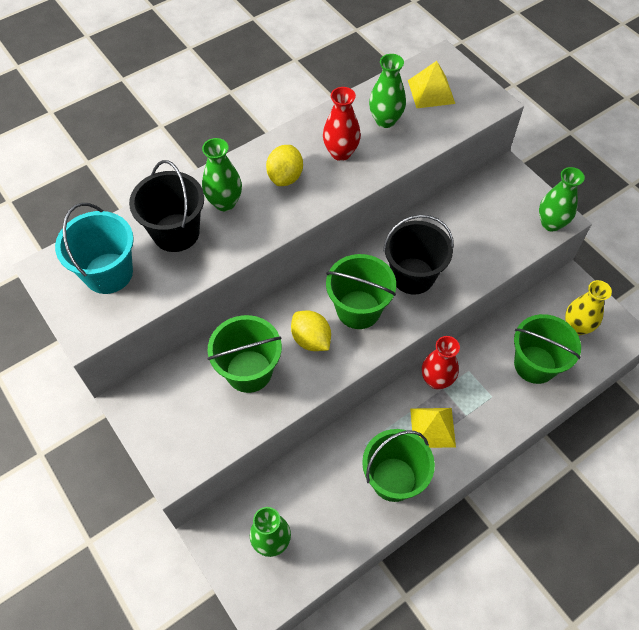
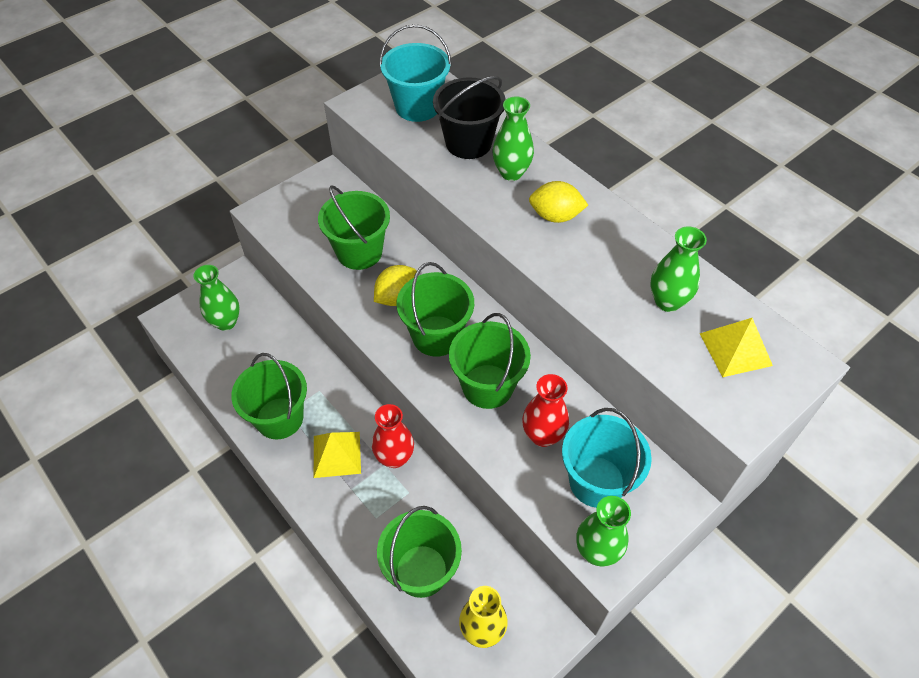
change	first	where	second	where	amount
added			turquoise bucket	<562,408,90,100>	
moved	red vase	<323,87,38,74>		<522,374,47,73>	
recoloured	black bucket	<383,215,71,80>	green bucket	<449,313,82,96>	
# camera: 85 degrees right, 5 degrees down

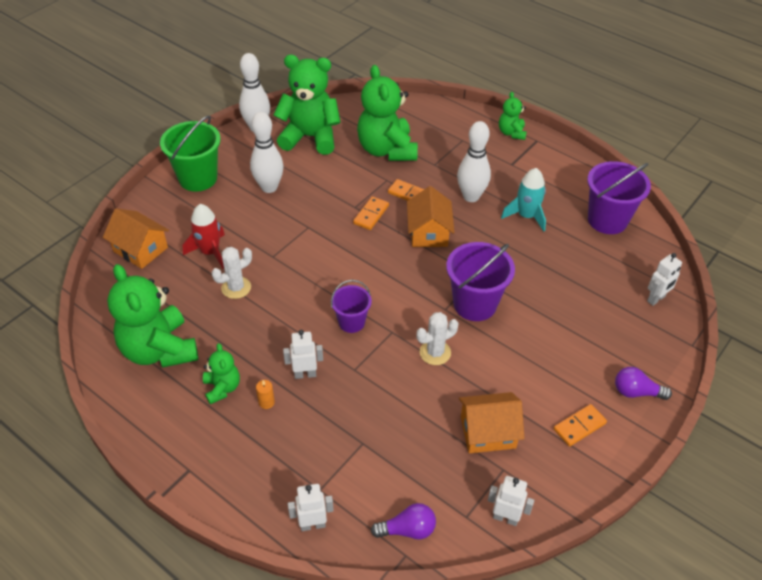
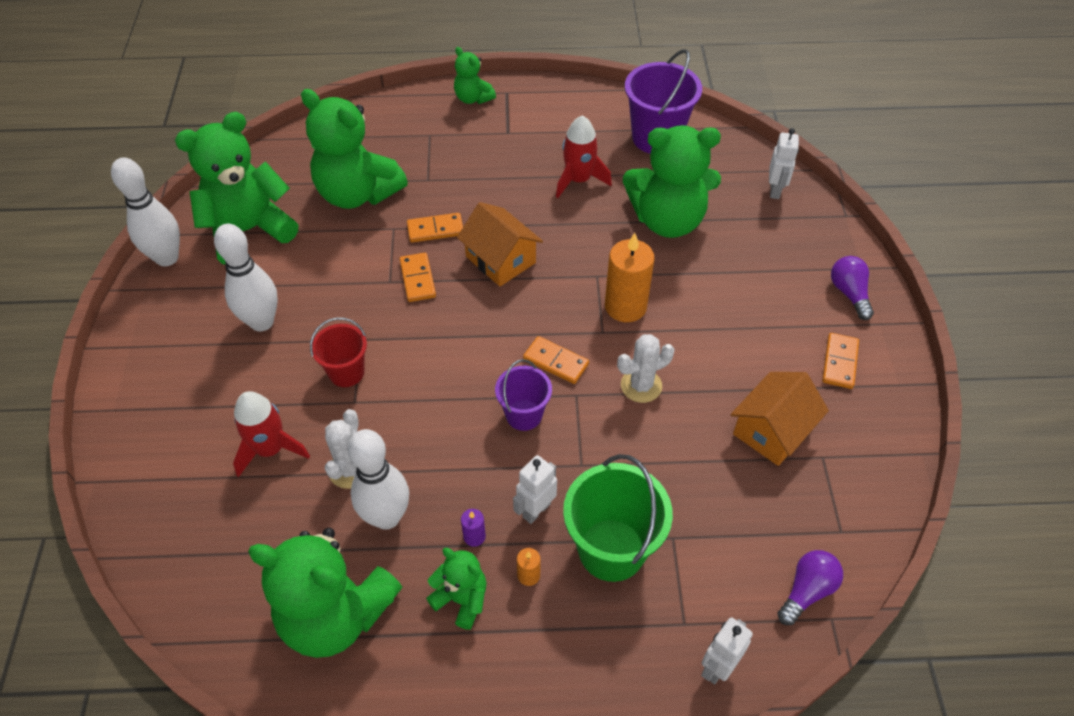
change	first	where	second	where	amount
removed	orange house	<103,208,66,61>			
removed	white robot	<488,476,46,50>			
added			red bucket	<310,317,57,70>	
added			purple candle	<461,509,25,38>	
added			orange domino	<523,336,66,48>	
added			green teddy bear	<623,125,98,113>	
moved	green bucket	<160,115,61,77>		<563,454,110,128>	
moved	white bowling pin	<457,121,34,81>		<348,429,61,101>	
replaced	purple bucket	<446,242,69,79>	orange candle	<605,233,50,89>	
recoloured	turquoise rocket	<501,168,45,63>	red rocket	<556,116,56,82>	
turned	white cactus	<416,312,42,53>		<617,334,57,69>	45 degrees clockwise
turned	purple light bulb	<615,367,57,33>		<831,256,43,64>	105 degrees clockwise
# camera: 40 degrees left, 5 degrees up

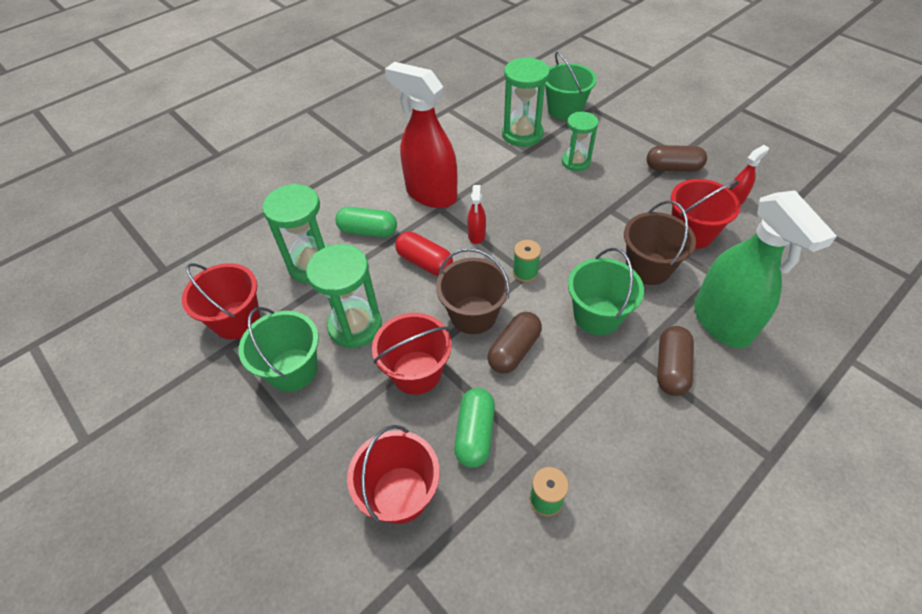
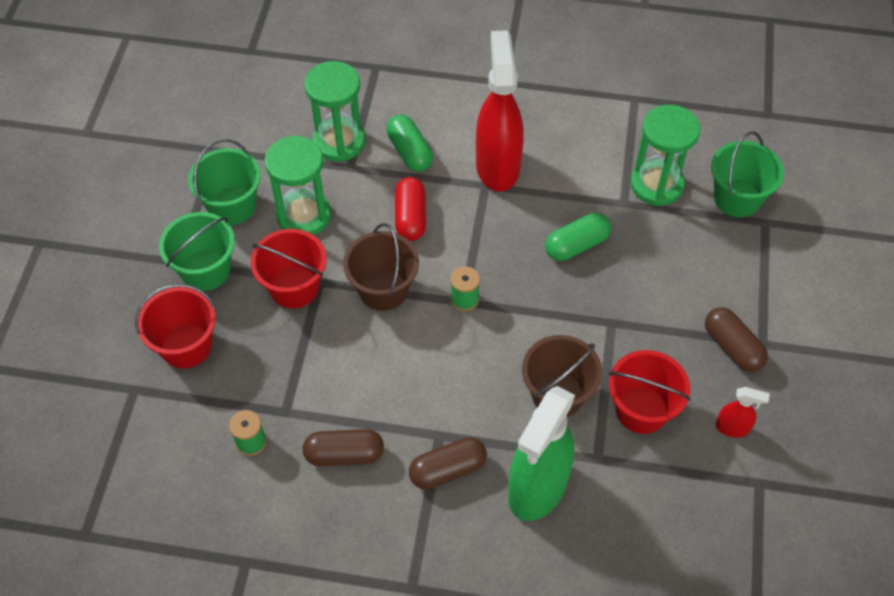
change	first	where	second	where	amount
removed	red bucket	<182,263,78,76>			
removed	red spray bottle	<467,185,19,59>			
removed	green hourglass	<562,112,37,59>			
moved	green capsule	<454,388,41,80>		<545,213,66,48>	
moved	brown capsule	<487,312,55,61>		<302,429,82,37>	
moved	green bucket	<568,248,76,87>		<159,212,76,79>	
# camera: 50 degrees right, 5 degrees up

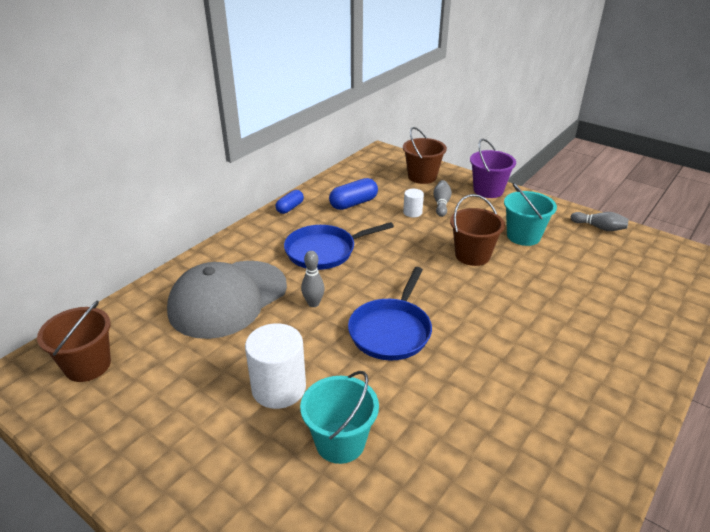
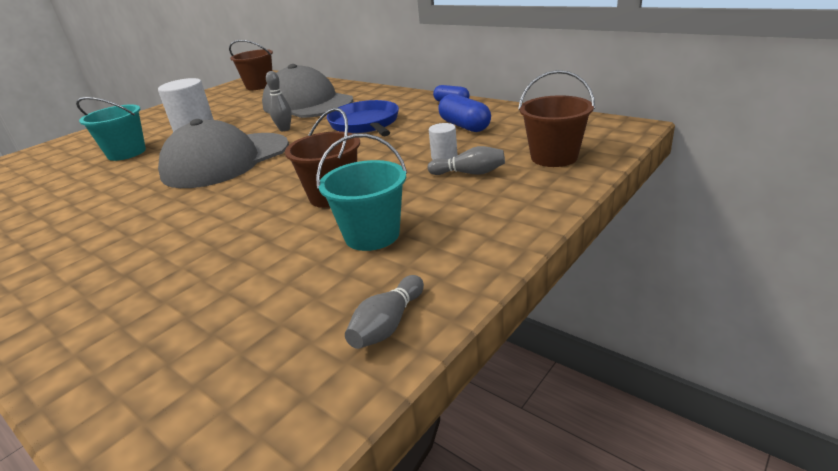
change	first	where	second	where	amount
removed	purple bucket	<470,139,46,59>			
replaced	blue pan	<348,267,84,93>	grey cap	<158,119,131,69>	
# camera: 95 degrees right, 5 degrees down

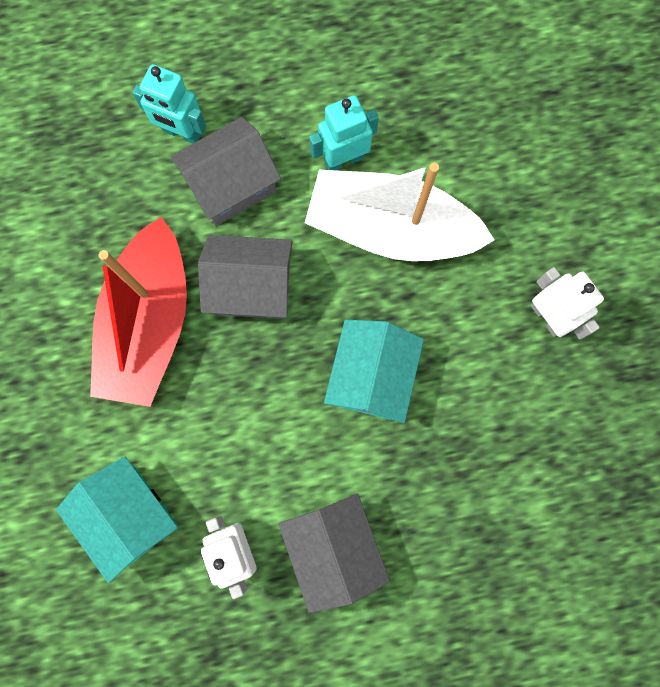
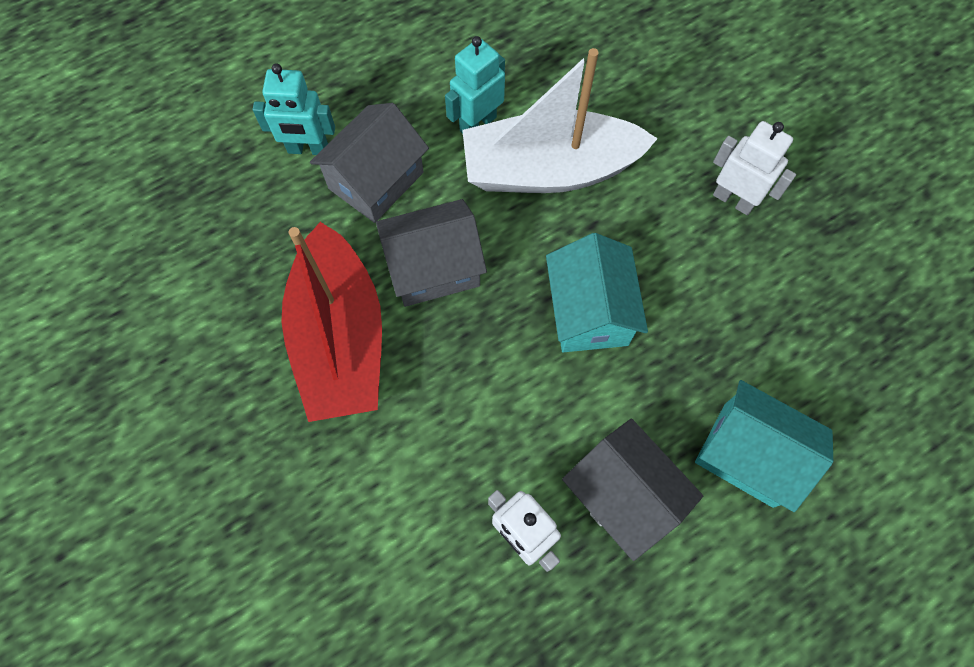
change	first	where	second	where	amount
moved	turquoise house	<56,456,122,127>		<695,380,138,132>	
# camera: 20 degrees left, 10 degrees down

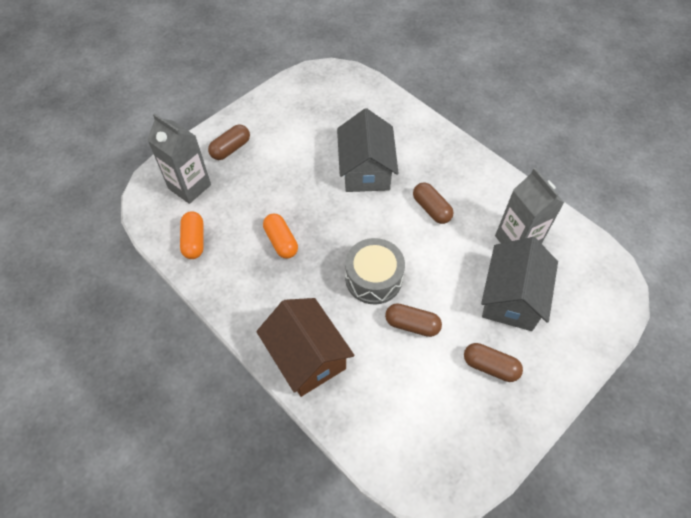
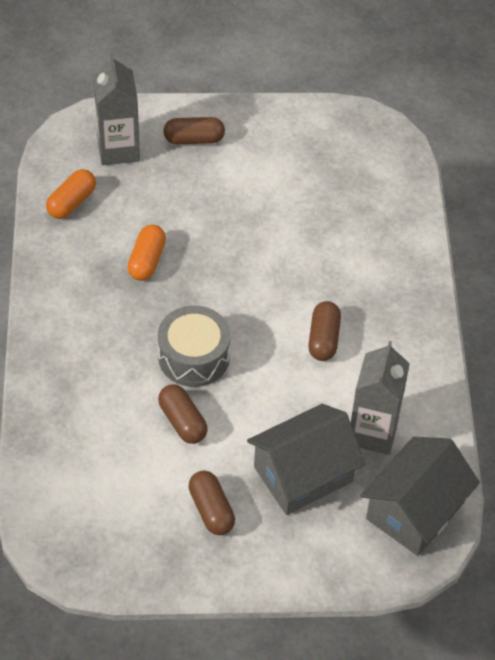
change	first	where	second	where	amount
removed	brown house	<256,298,98,99>			
moved	grey house	<337,108,62,84>		<360,437,120,119>	
# camera: 40 degrees right, 5 degrees down

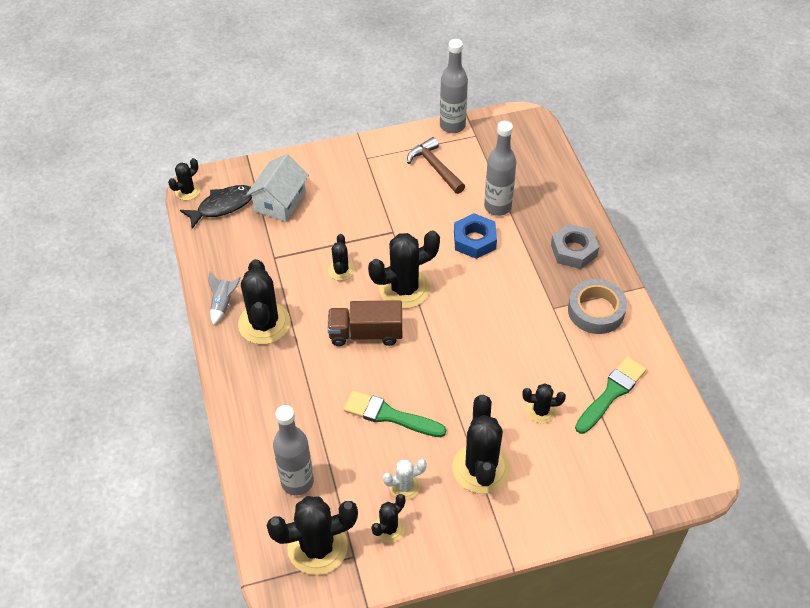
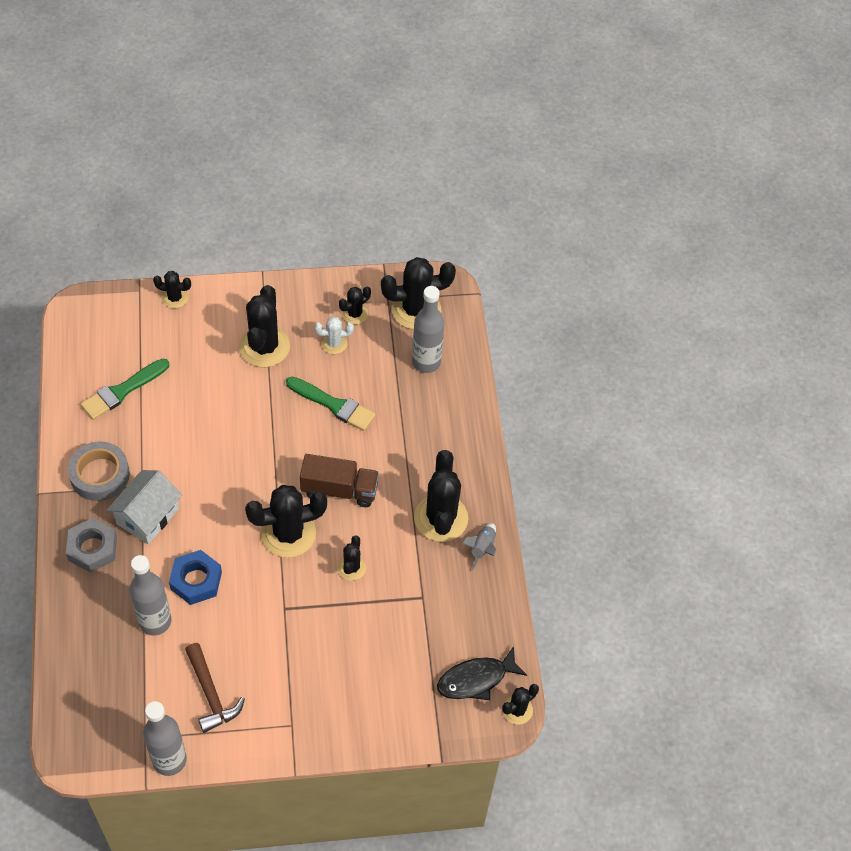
change	first	where	second	where	amount
moved	white house	<246,154,63,68>		<107,470,75,74>	
moved	black cactus	<523,383,43,41>		<153,271,38,38>	
# camera: 175 degrees left, 5 degrees up

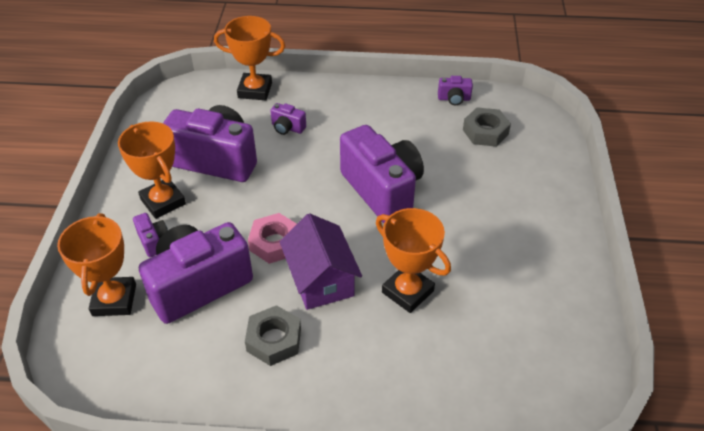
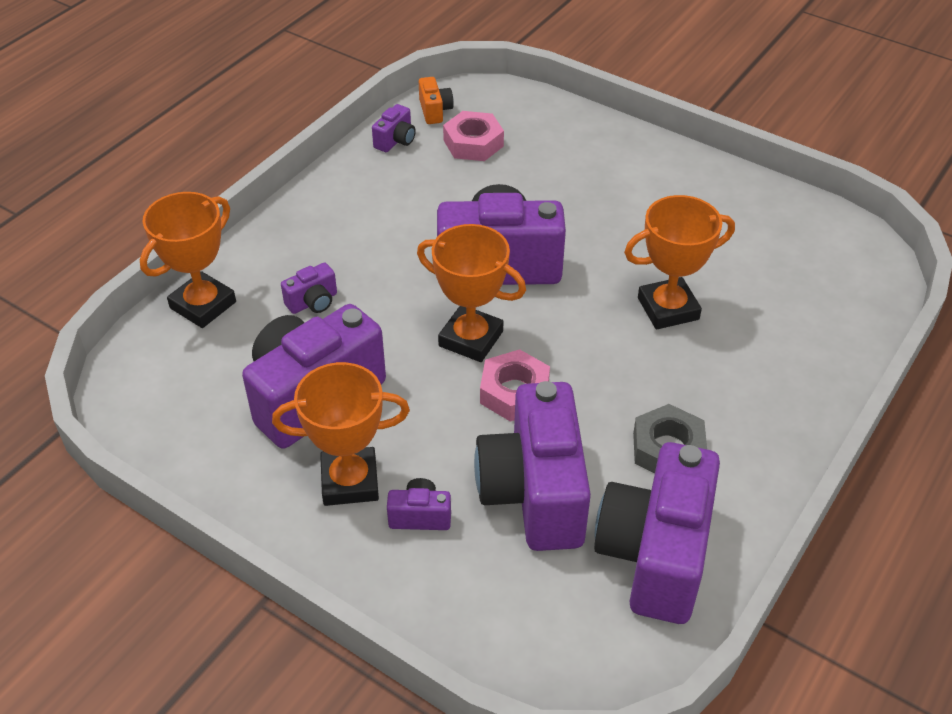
change	first	where	second	where	amount
removed	purple house	<280,213,82,97>			
added			orange camera	<419,77,35,47>	
added			purple camera	<594,442,126,182>	
moved	orange trophy	<57,213,79,103>		<417,224,109,138>	
recoloured	grey nut	<463,107,48,40>	pink nut	<443,111,61,50>	
# camera: 60 degrees left, 0 degrees up

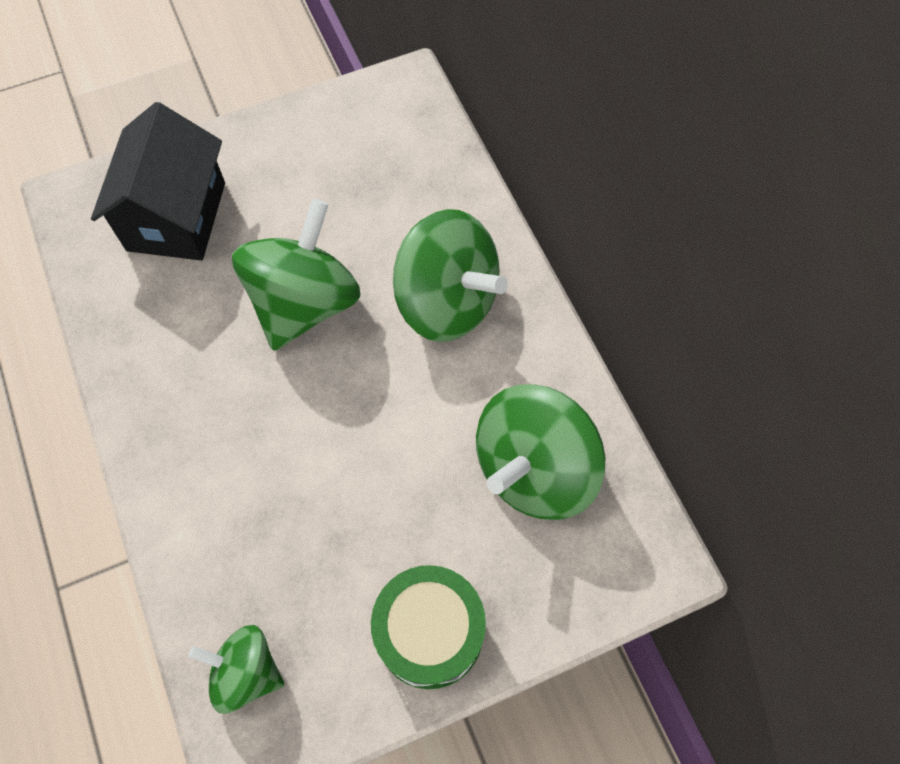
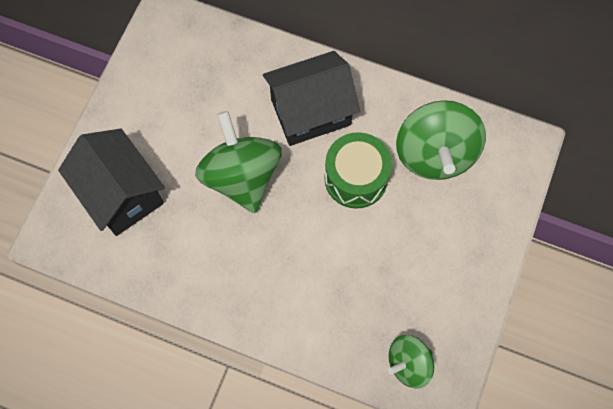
change	first	where	second	where	amount
moved	green drum	<371,565,115,124>		<324,132,68,77>	
replaced	green spinning top	<393,209,115,133>	black house	<263,51,97,95>	
# camera: 45 degrees left, 5 degrees up

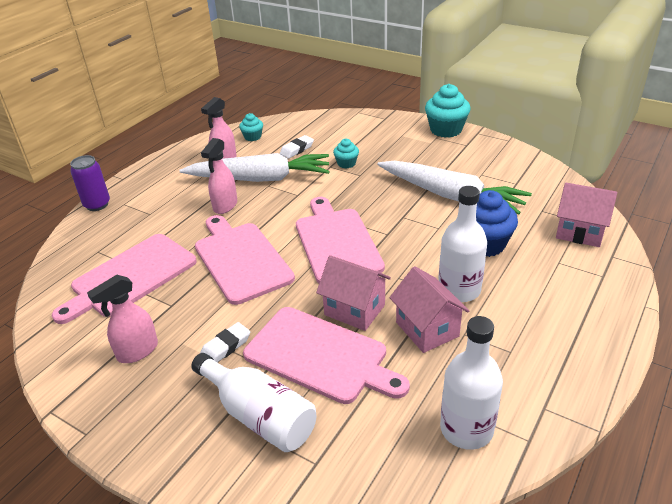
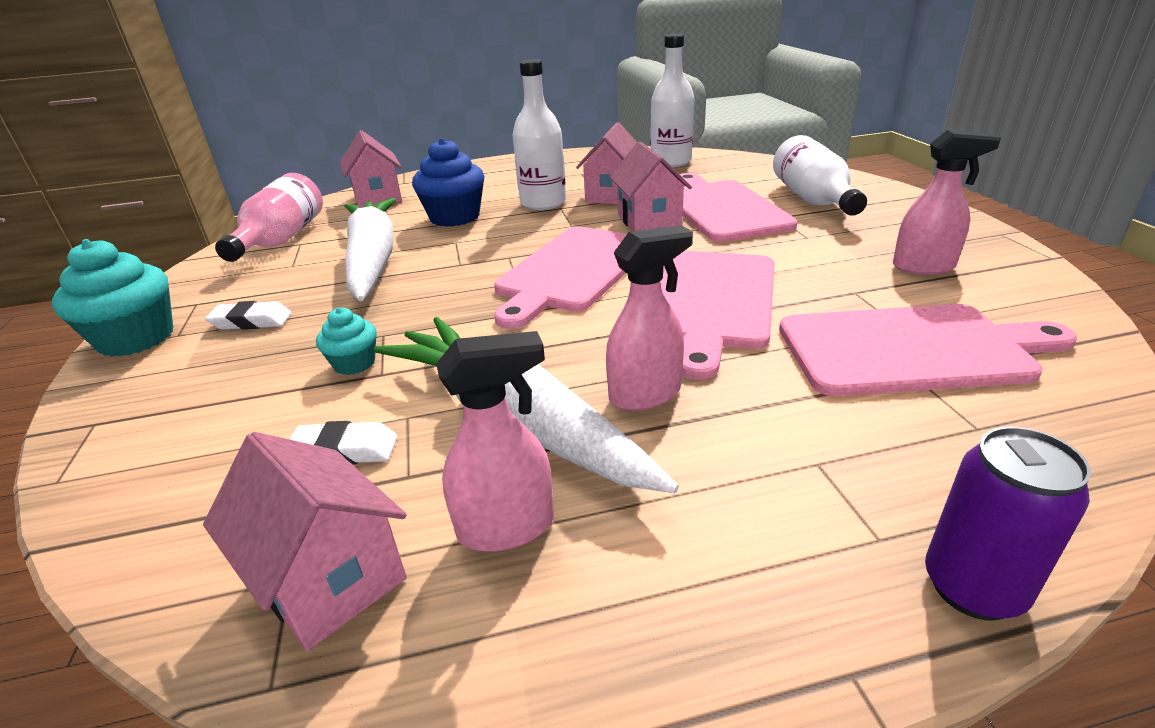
change	first	where	second	where	amount
added			pink bottle	<215,173,108,89>	
moved	white eraser	<200,322,50,40>		<205,301,87,29>	
replaced	turquoise cupcake	<239,113,24,28>	pink house	<203,432,204,219>	
# camera: 135 degrees left, 5 degrees down

